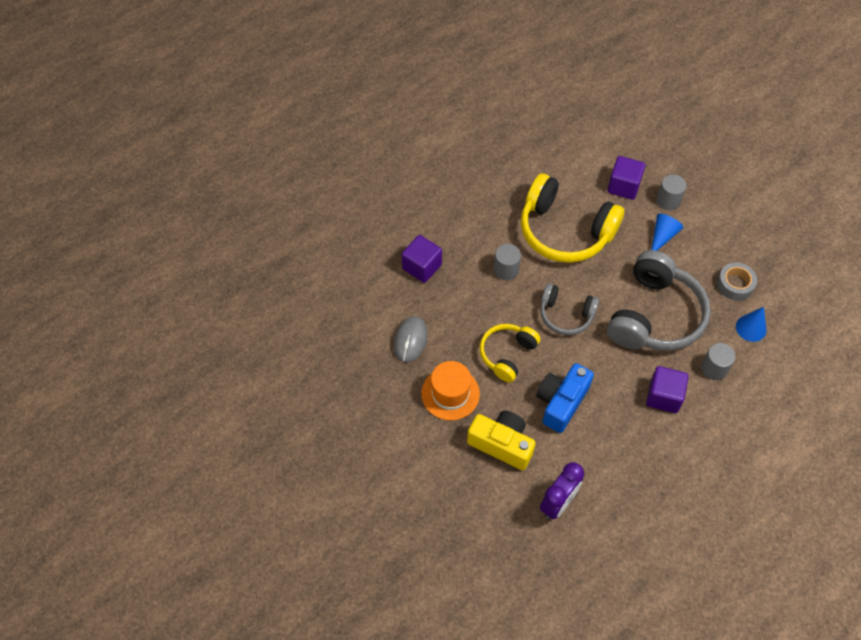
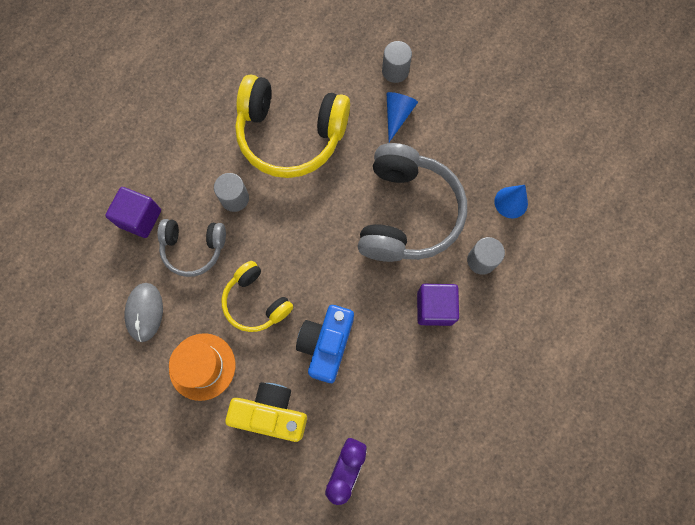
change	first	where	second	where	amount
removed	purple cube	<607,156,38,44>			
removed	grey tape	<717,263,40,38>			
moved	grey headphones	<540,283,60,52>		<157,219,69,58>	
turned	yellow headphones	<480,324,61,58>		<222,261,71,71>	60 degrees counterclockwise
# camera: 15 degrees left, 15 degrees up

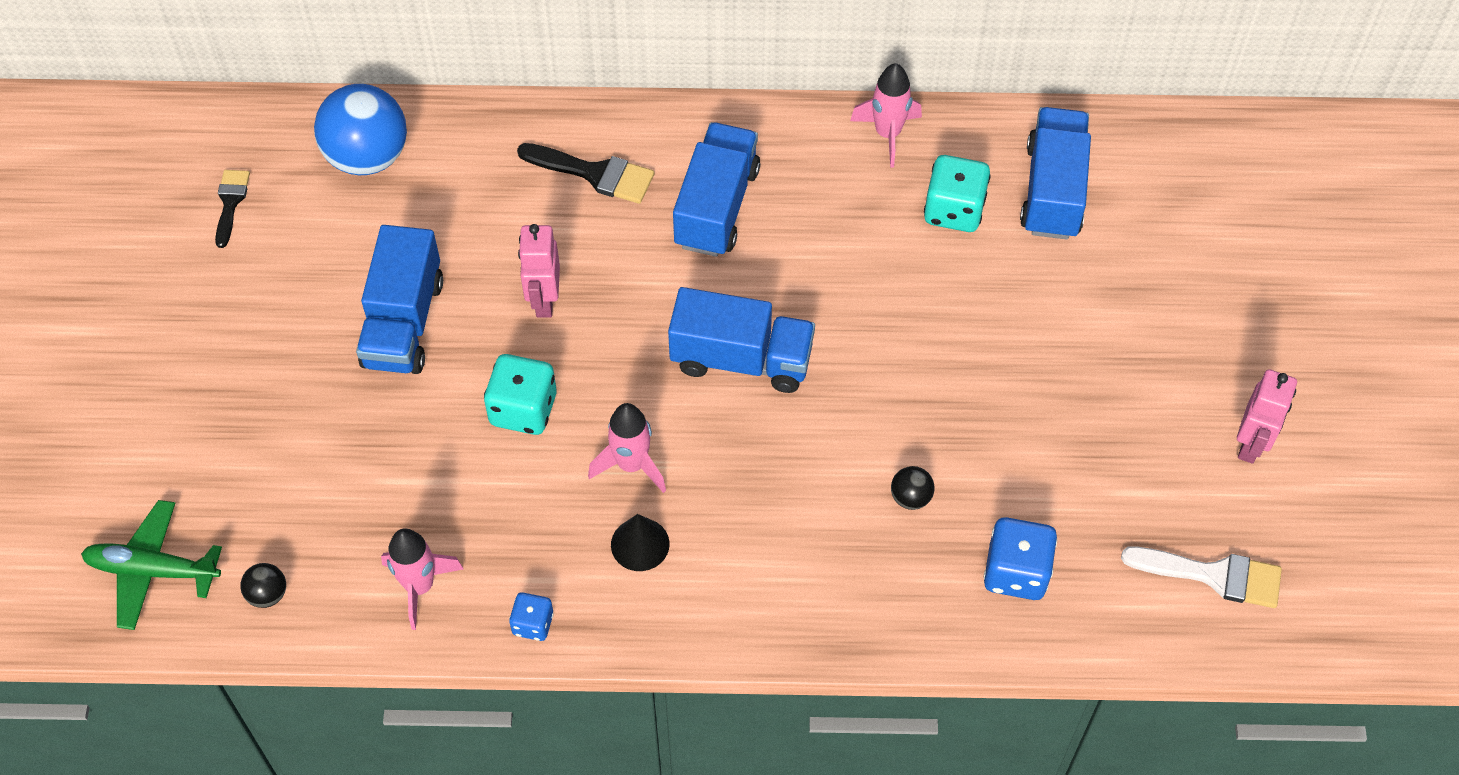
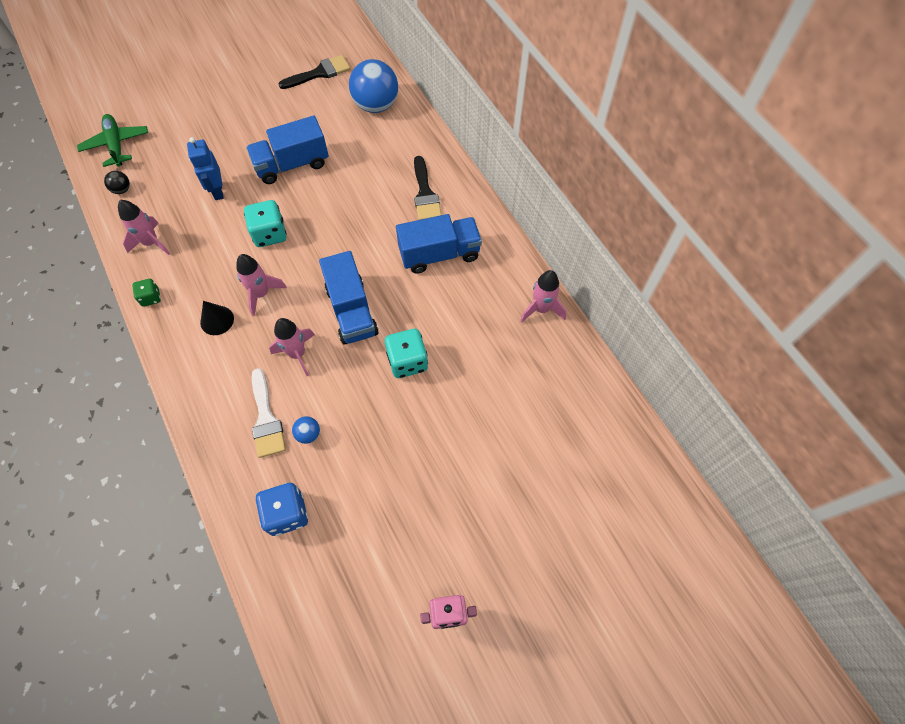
change	first	where	second	where	amount
removed	pink robot	<518,224,42,94>			
removed	blue truck	<1020,107,71,133>			
added			blue robot	<187,137,37,63>	
added			pink rocket	<269,318,46,58>	
moved	turquoise dice	<924,155,67,77>		<385,329,43,49>	
moved	white brush	<1121,547,161,61>		<251,368,35,90>	
recoloured	blue dice	<509,592,45,49>	green dice	<132,279,29,28>	
recoloured	black ball	<891,466,44,44>	blue ball	<292,416,28,28>	
resized	black brush	<215,170,35,78>		<279,55,71,34>	x1.55
# camera: 60 degrees right, 5 degrees up

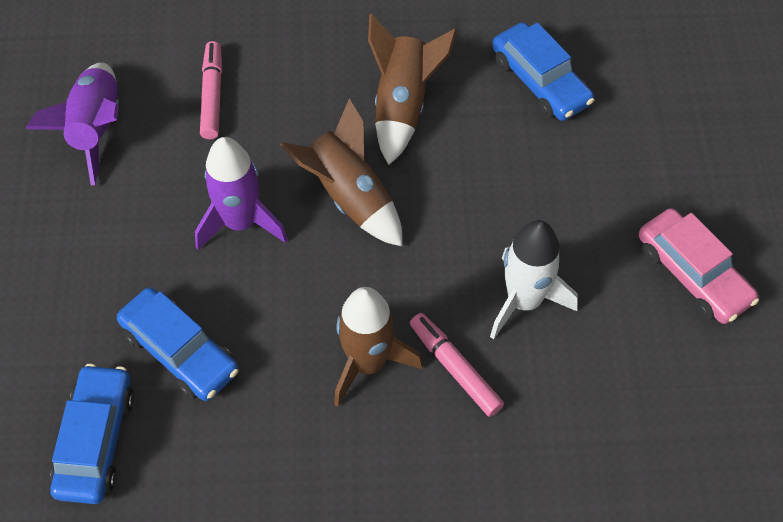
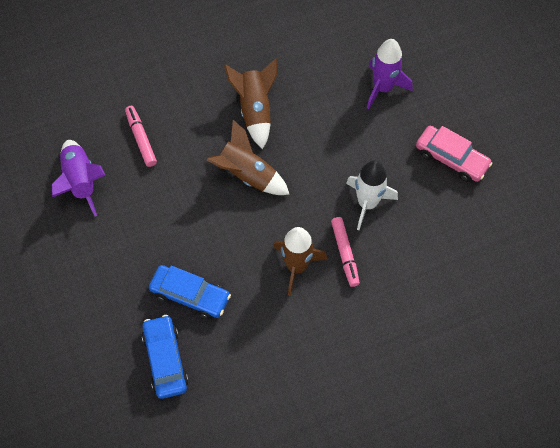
change	first	where	second	where	amount
removed	blue car	<492,22,102,99>			
moved	purple rocket	<195,137,93,113>		<367,39,45,70>	
turned	pink marker	<410,313,94,104>		<331,217,29,70>	135 degrees counterclockwise
# camera: 20 degrees left, 5 degrees up

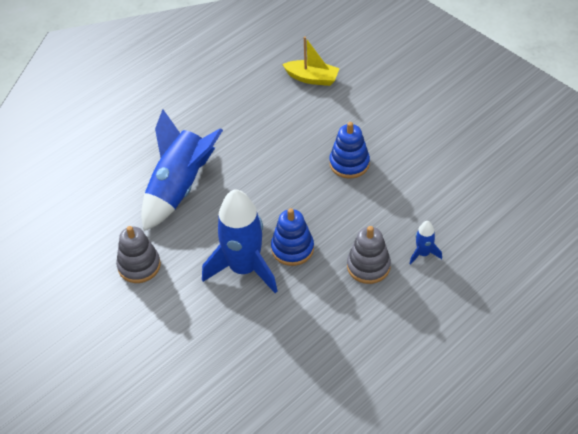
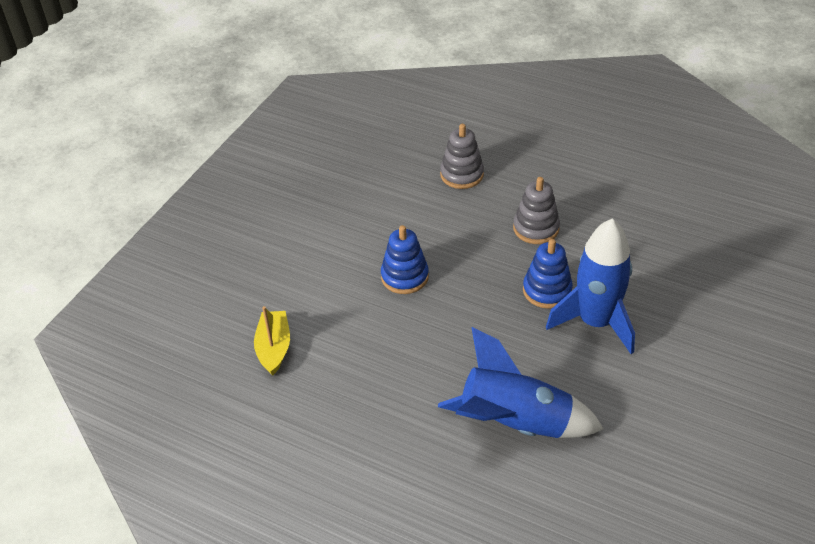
change	first	where	second	where	amount
removed	blue rocket	<410,221,32,44>			
moved	grey stacking toy	<116,226,45,57>		<440,124,44,65>	
# camera: 110 degrees left, 5 degrees down

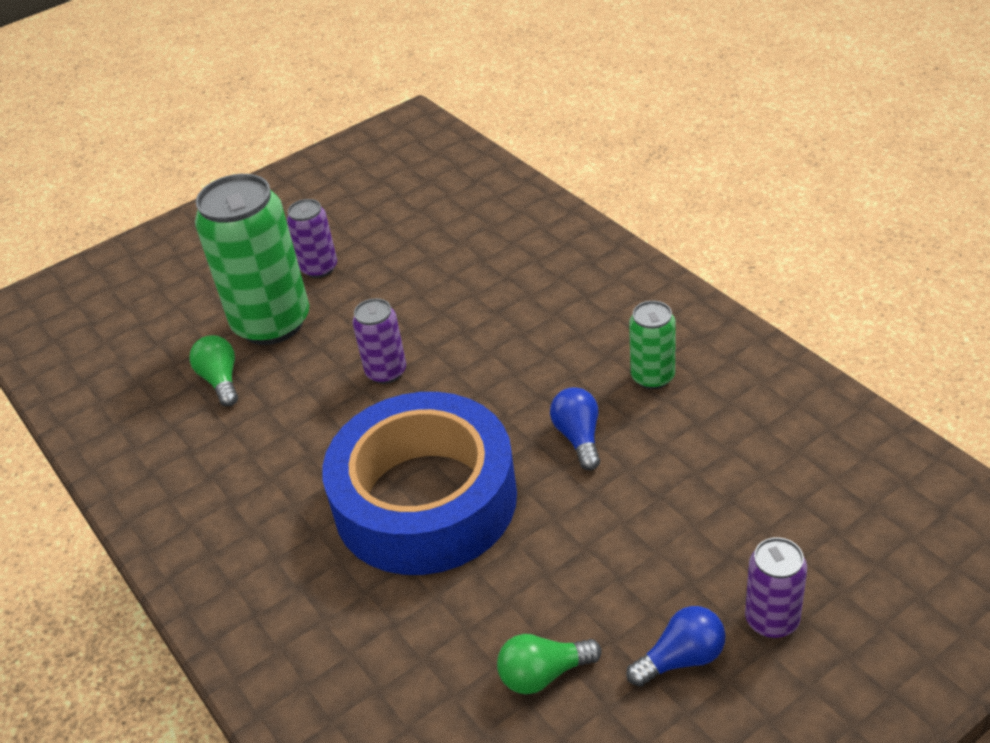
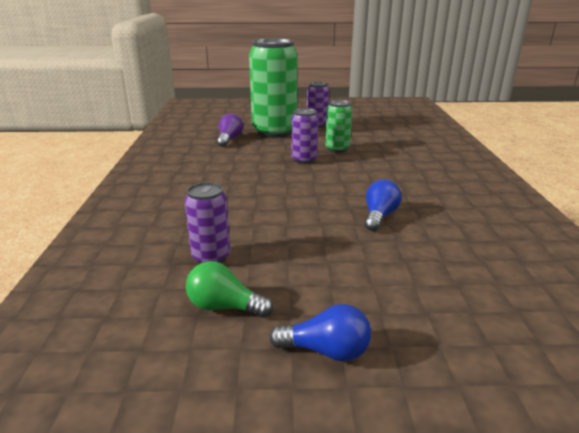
change	first	where	second	where	amount
removed	blue tape	<322,392,195,183>			
moved	green can	<629,301,47,88>		<326,100,26,53>	
moved	purple can	<745,537,62,101>		<185,182,45,82>	
recoloured	green light bulb	<189,335,49,71>	purple light bulb	<217,114,26,33>	
# camera: 30 degrees right, 15 degrees down

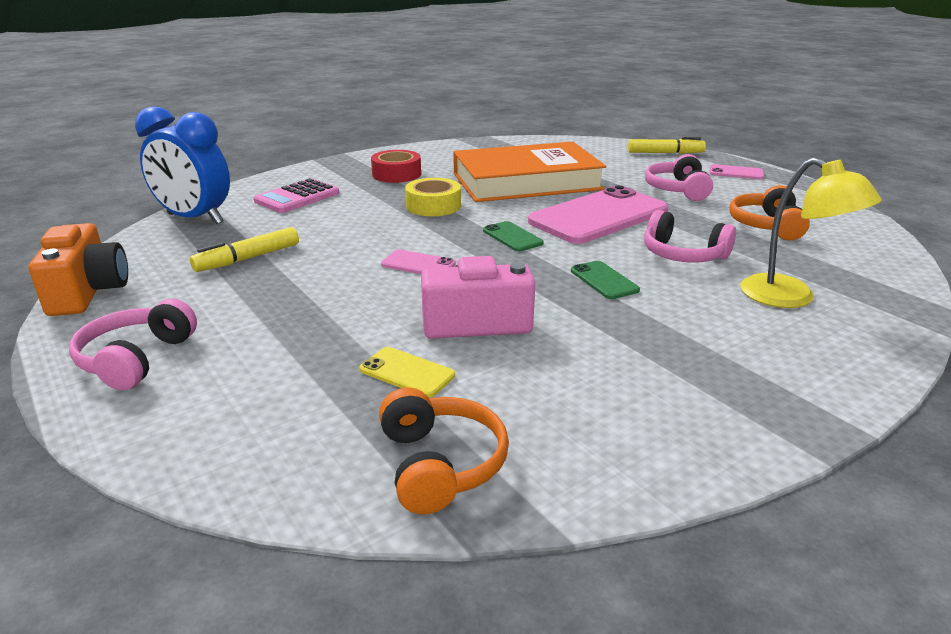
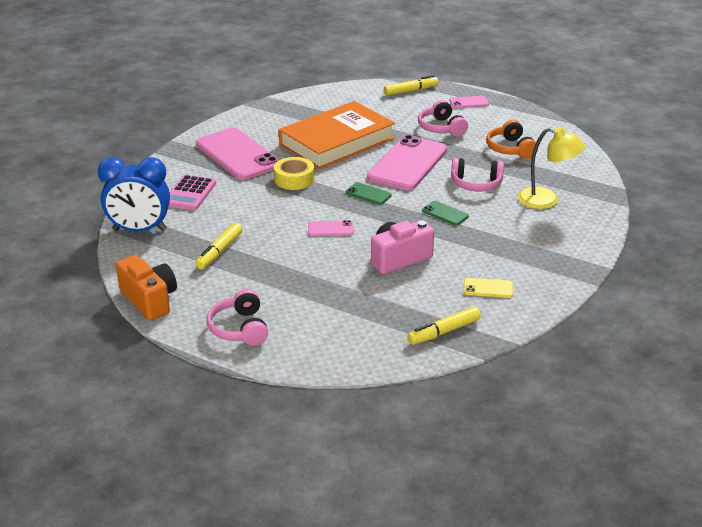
change	first	where	second	where	amount
moved	yellow phone	<359,347,96,51>		<464,278,49,20>	
replaced	red tape	<371,150,50,33>	pink phone	<196,128,84,52>	
replaced	orange headphones	<379,387,130,128>	yellow marker	<407,307,74,38>	
# camera: 25 degrees left, 5 degrees up

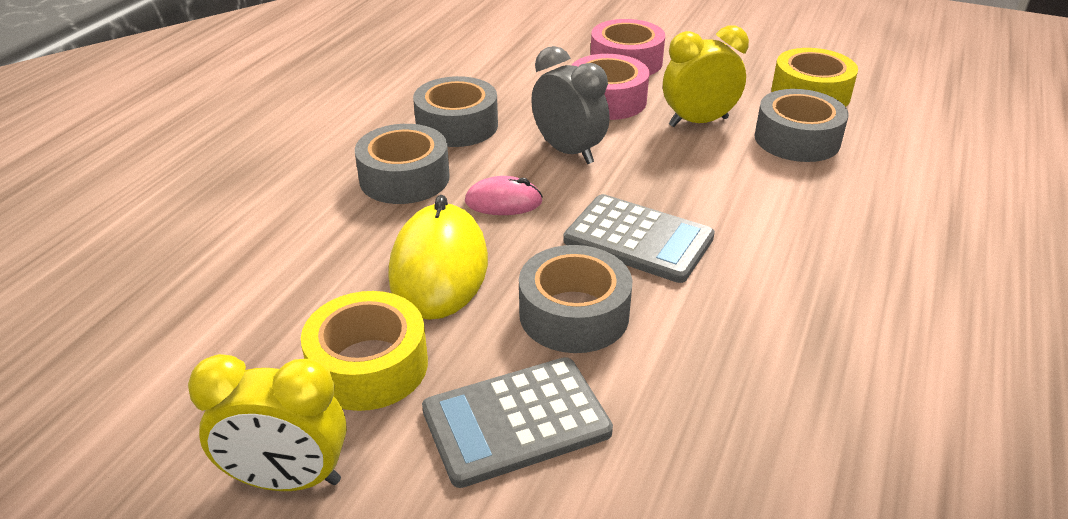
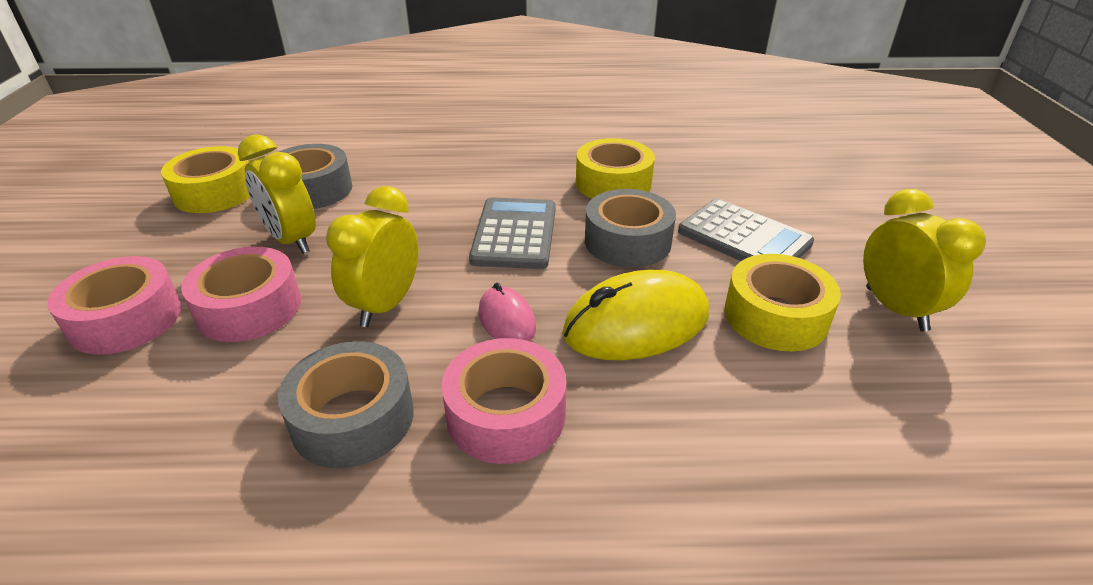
change	first	where	second	where	amount
added			yellow tape	<576,138,79,61>	
recoloured	grey tape	<355,124,95,80>	pink tape	<441,338,126,126>	
recoloured	grey clock	<531,46,78,118>	yellow clock	<326,186,93,141>	
# camera: 115 degrees left, 0 degrees up

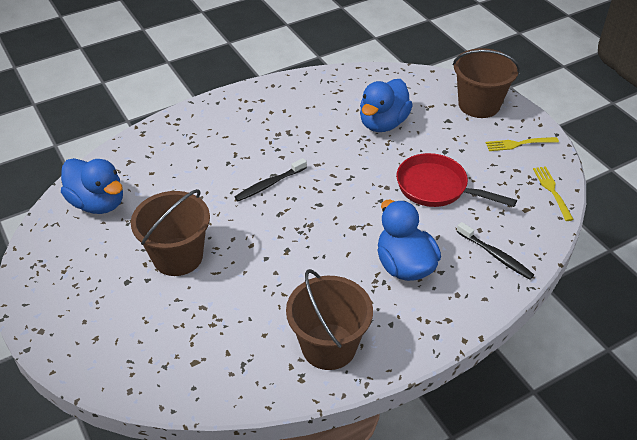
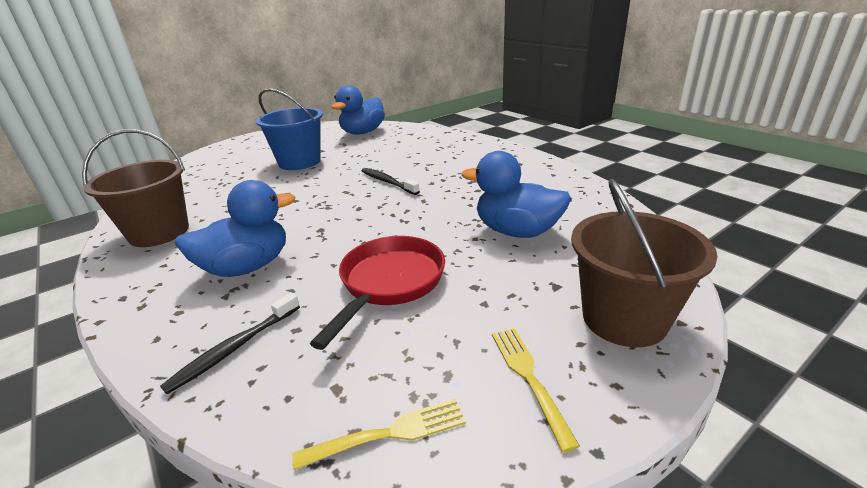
change	first	where	second	where	amount
recoloured	brown bucket	<131,189,79,87>	blue bucket	<256,88,67,82>	
# camera: 85 degrees right, 15 degrees down

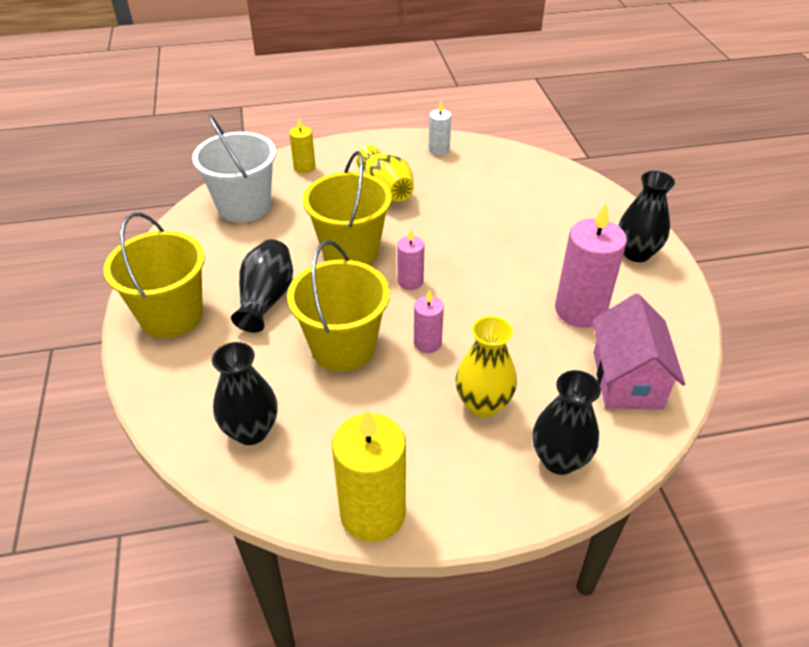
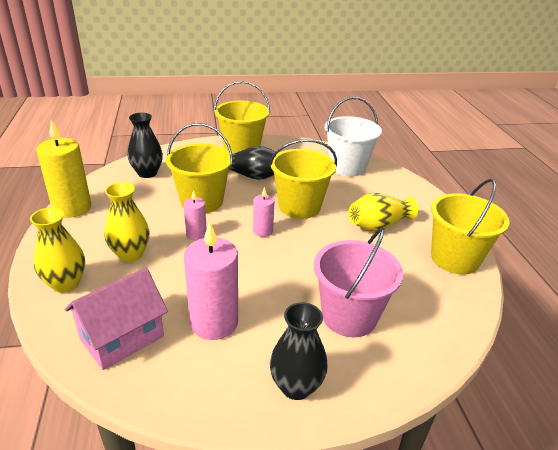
change	first	where	second	where	amount
removed	yellow candle	<289,118,27,55>			
added			pink bucket	<314,228,89,109>	
replaced	white candle	<429,101,22,55>	yellow bucket	<431,179,79,96>	
recoloured	black vase	<532,370,69,105>	yellow vase	<30,207,55,86>	
turned	pink house	<592,294,93,115>		<65,268,103,102>	45 degrees counterclockwise
# camera: 90 degrees right, 10 degrees down

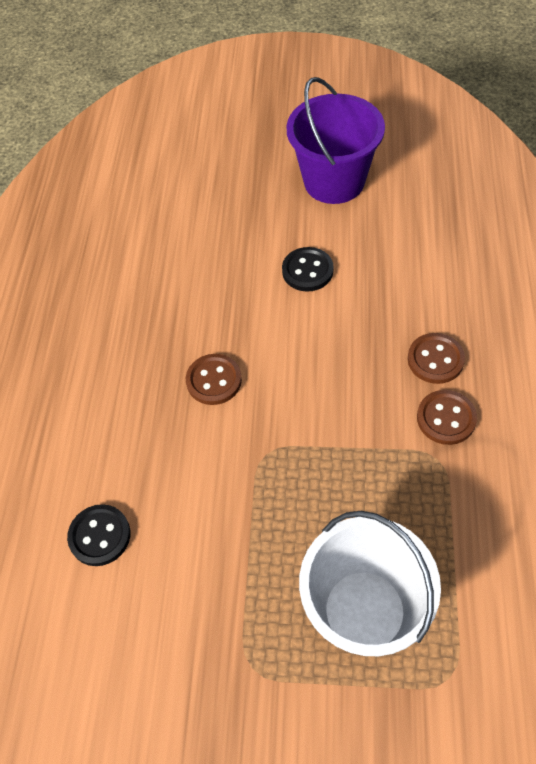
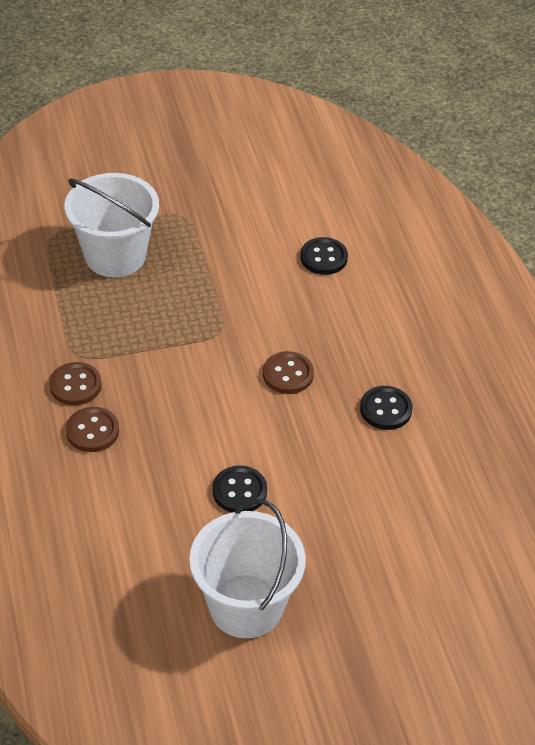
change	first	where	second	where	amount
added			black button	<360,386,53,44>	
recoloured	purple bucket	<286,77,99,127>	white bucket	<189,499,117,139>	
# camera: 155 degrees right, 10 degrees down

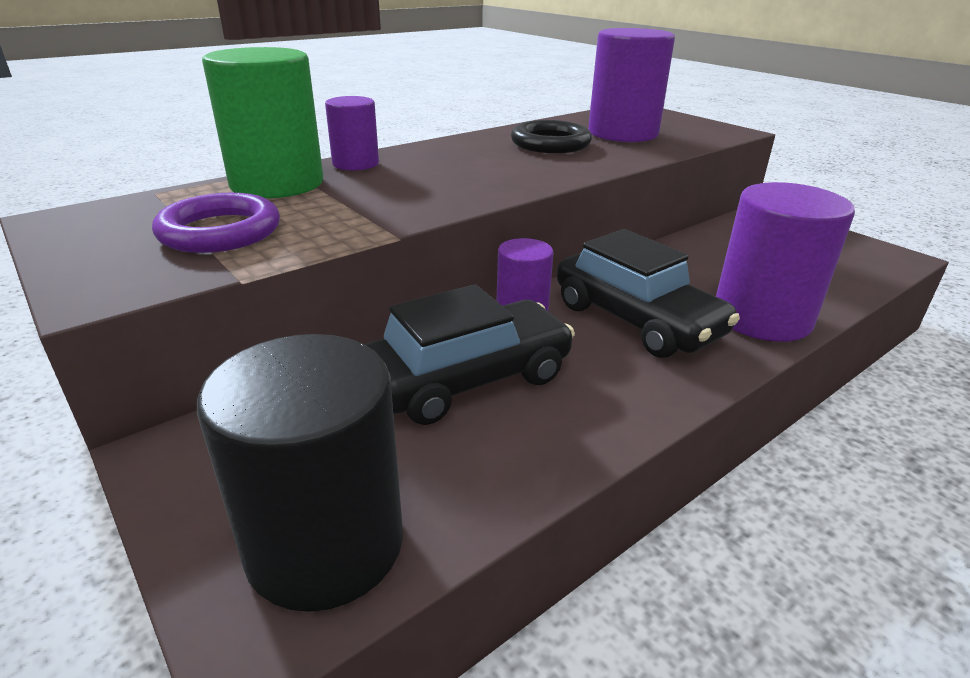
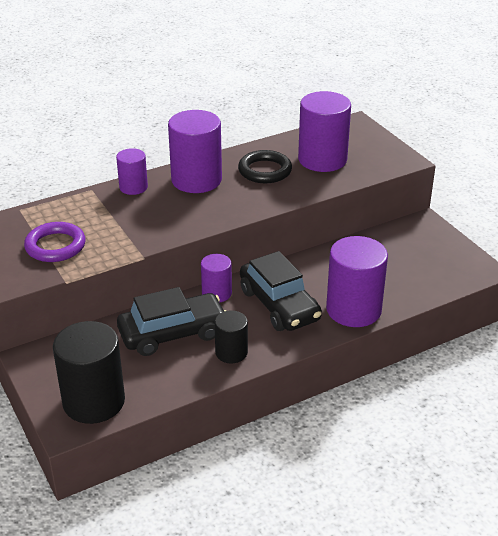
change	first	where	second	where	amount
removed	green cylinder	<202,47,121,151>			
added			purple cylinder	<168,110,54,83>	
added			black cylinder	<214,310,34,54>	
# camera: 10 degrees right, 5 degrees up

